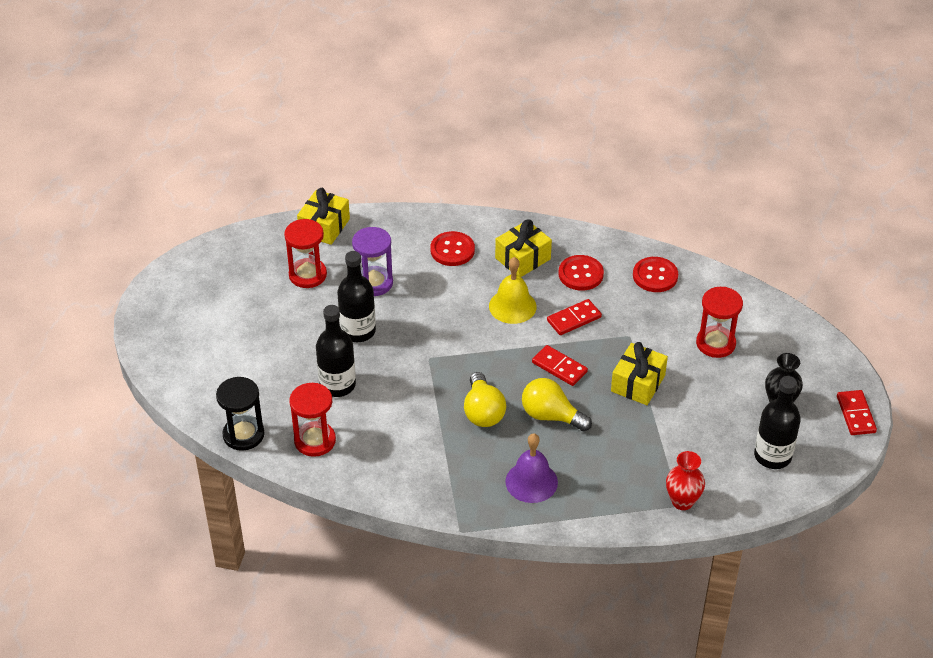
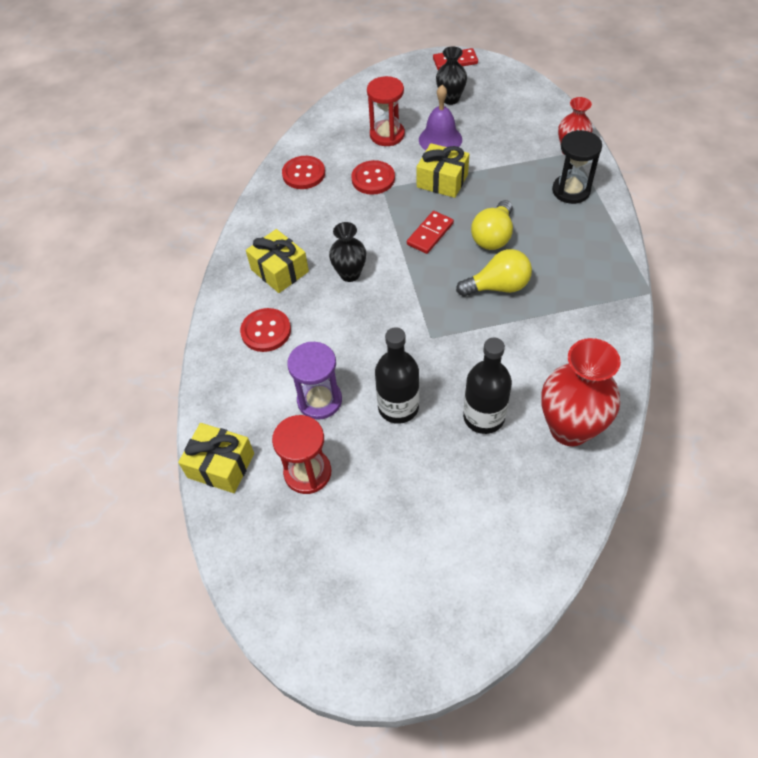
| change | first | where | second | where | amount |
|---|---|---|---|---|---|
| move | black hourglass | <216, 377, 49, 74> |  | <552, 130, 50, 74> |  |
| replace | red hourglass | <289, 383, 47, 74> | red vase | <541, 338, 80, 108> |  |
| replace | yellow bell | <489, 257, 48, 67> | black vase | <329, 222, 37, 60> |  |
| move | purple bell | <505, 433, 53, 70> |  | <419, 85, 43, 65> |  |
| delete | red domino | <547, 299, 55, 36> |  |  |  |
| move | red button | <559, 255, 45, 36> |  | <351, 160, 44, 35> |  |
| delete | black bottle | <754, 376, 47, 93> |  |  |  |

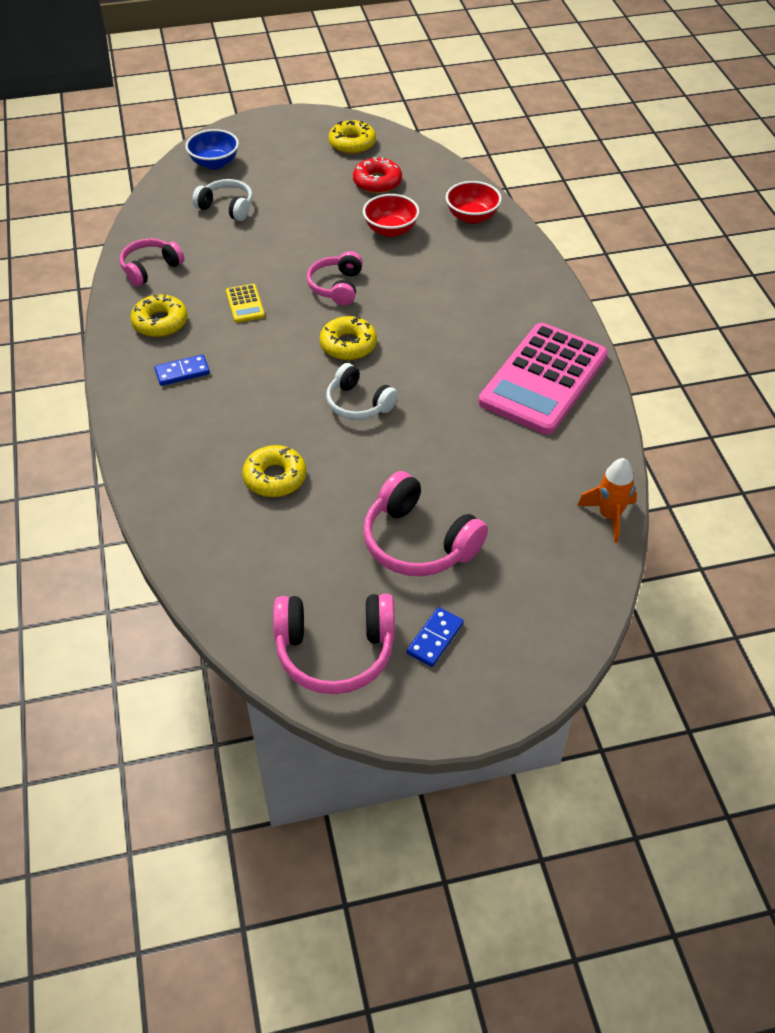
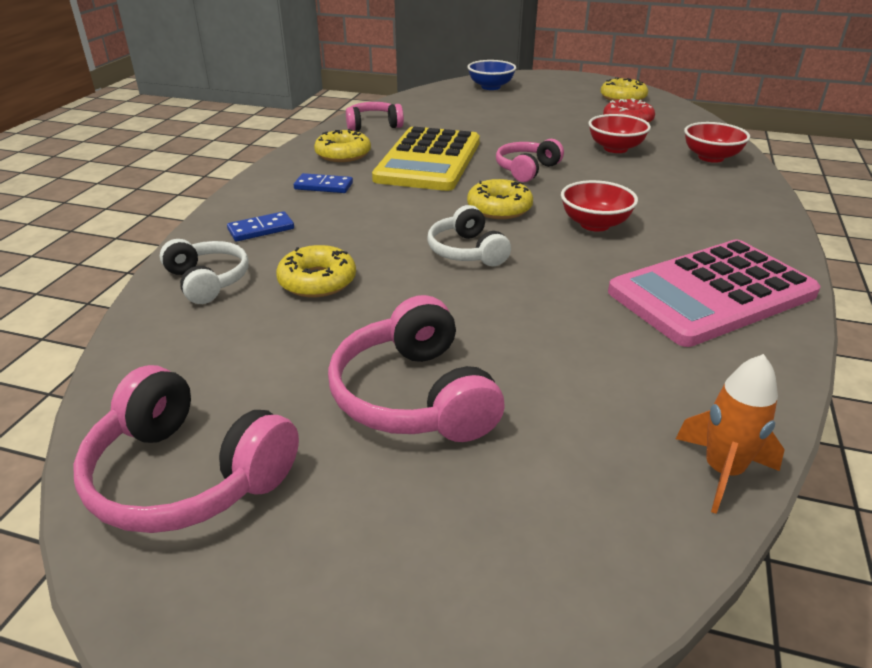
| change | first | where | second | where | amount |
|---|---|---|---|---|---|
| move | white headphones | <192, 179, 61, 42> |  | <160, 239, 89, 65> |  |
| resize | yellow calculator | <226, 284, 39, 39> |  | <372, 127, 108, 64> | x2.49 |
| move | blue domino | <407, 607, 57, 60> |  | <227, 211, 67, 30> |  |
| insert |  |  | red bowl | <561, 180, 77, 52> |  |

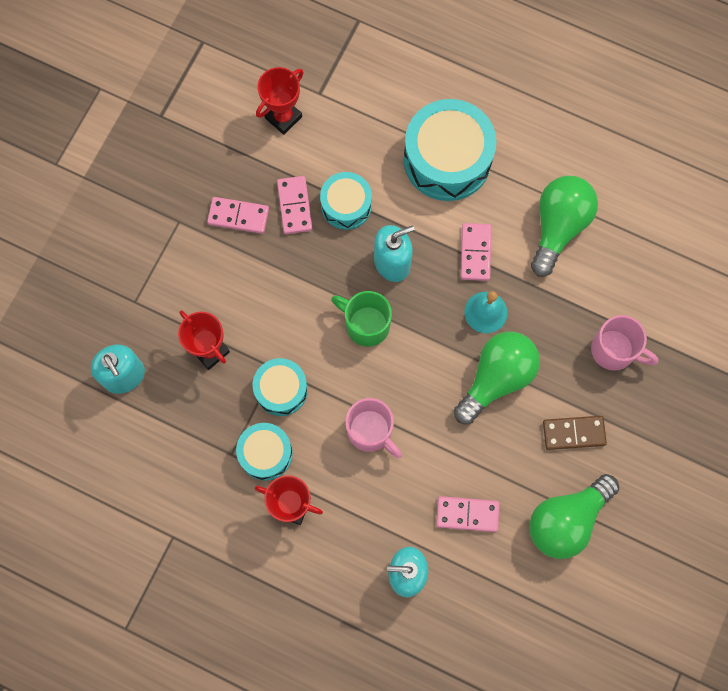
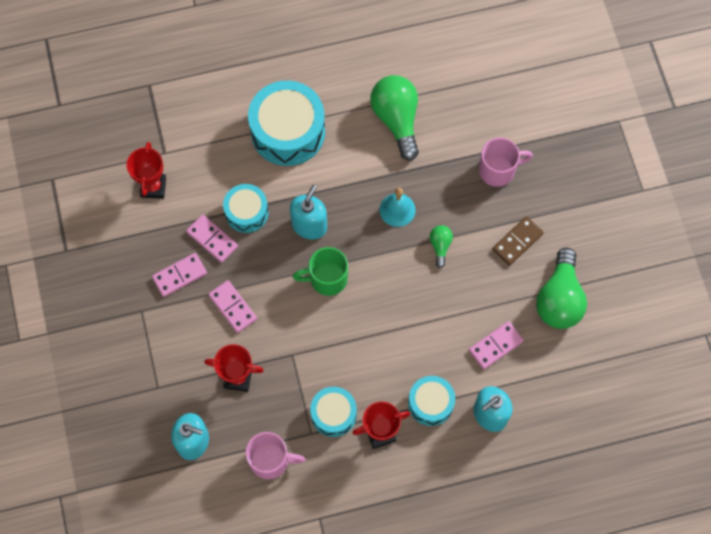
| change | first | where | second | where | amount |
|---|---|---|---|---|---|
| move | turquoise drum | <253, 358, 55, 58> |  | <408, 376, 47, 50> |  |
| move | pink mug | <346, 398, 56, 60> |  | <245, 432, 60, 47> |  |
| resize | green light bulb | <454, 332, 86, 92> |  | <430, 225, 23, 43> | x0.48 |
| move | pink domino | <461, 223, 30, 58> |  | <208, 280, 49, 53> |  |

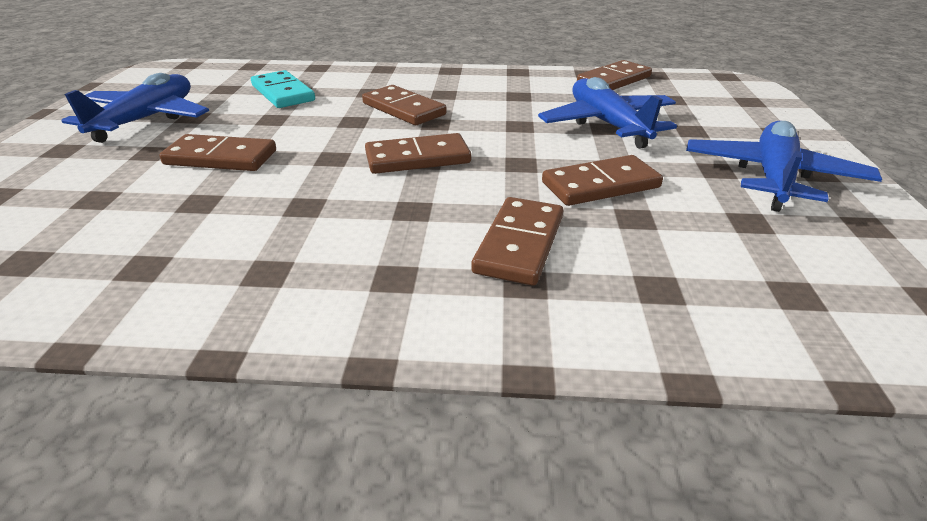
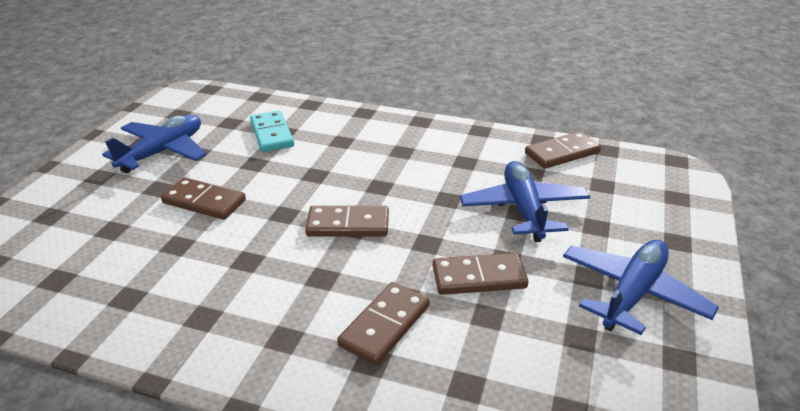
| change | first | where | second | where | amount |
|---|---|---|---|---|---|
| delete | brown domino | <362, 85, 85, 40> |  |  |  |

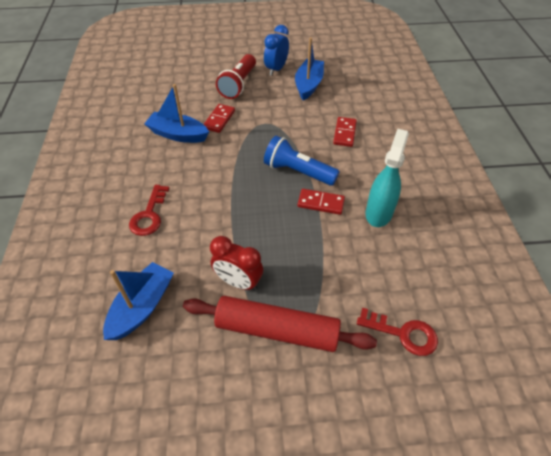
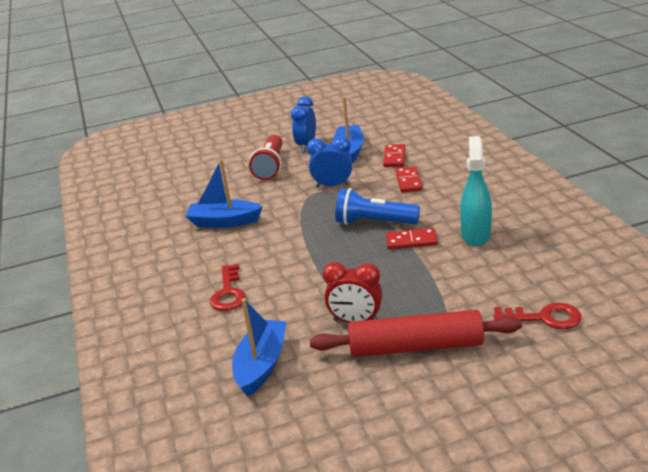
| change | first | where | second | where | amount |
|---|---|---|---|---|---|
| move | red domino | <204, 104, 31, 29> |  | <383, 144, 23, 23> |  |
| insert |  |  | blue clock | <307, 136, 45, 52> |  |

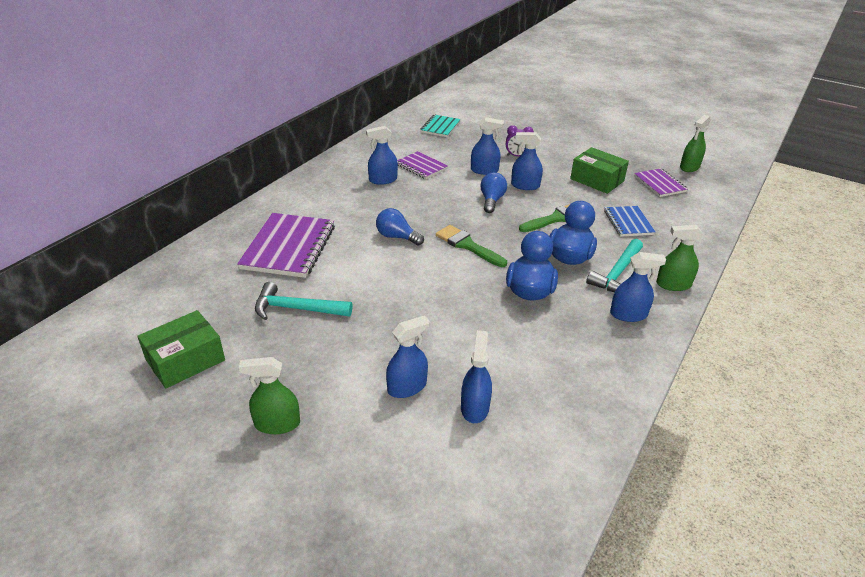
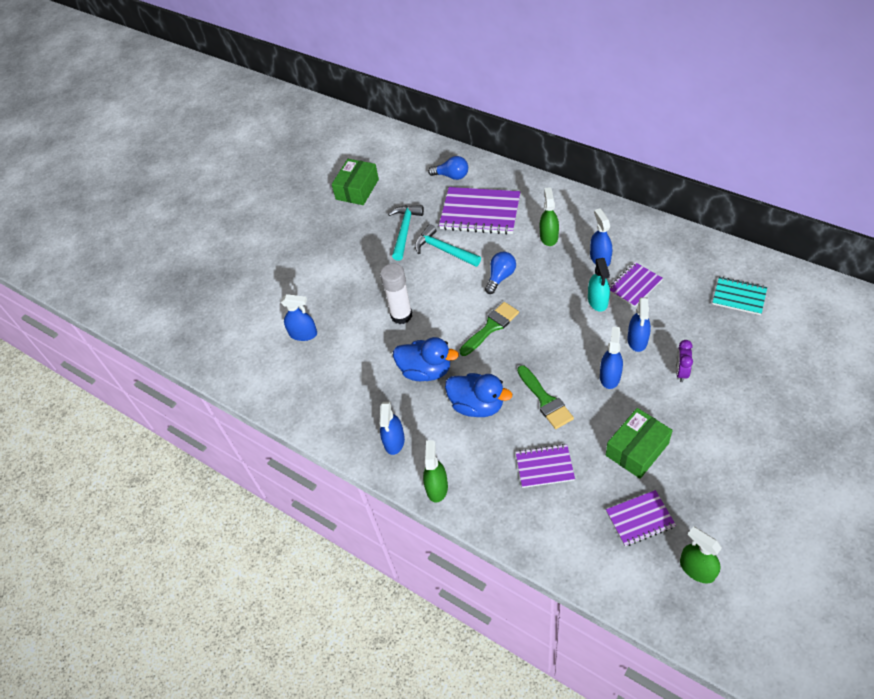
| change | first | where | second | where | amount |
|---|---|---|---|---|---|
| rotate | green box | <137, 310, 88, 78> |  | <332, 159, 47, 46> | 60 degrees clockwise |
| move | green spray bottle | <239, 357, 61, 77> |  | <540, 187, 19, 59> |  |
| delete | blue spray bottle | <386, 316, 43, 82> |  |  |  |
| move | blue light bulb | <480, 172, 27, 41> |  | <428, 156, 40, 24> |  |
| move | turquoise hammer | <586, 239, 57, 53> |  | <415, 224, 66, 43> |  |
| recolor | blue notebook | <604, 206, 51, 31> | purple notebook | <516, 444, 59, 44> |  |
| insert |  |  | white glue stick | <380, 263, 32, 61> |  |
| insert |  |  | turquoise spray bottle | <588, 258, 22, 54> |  |

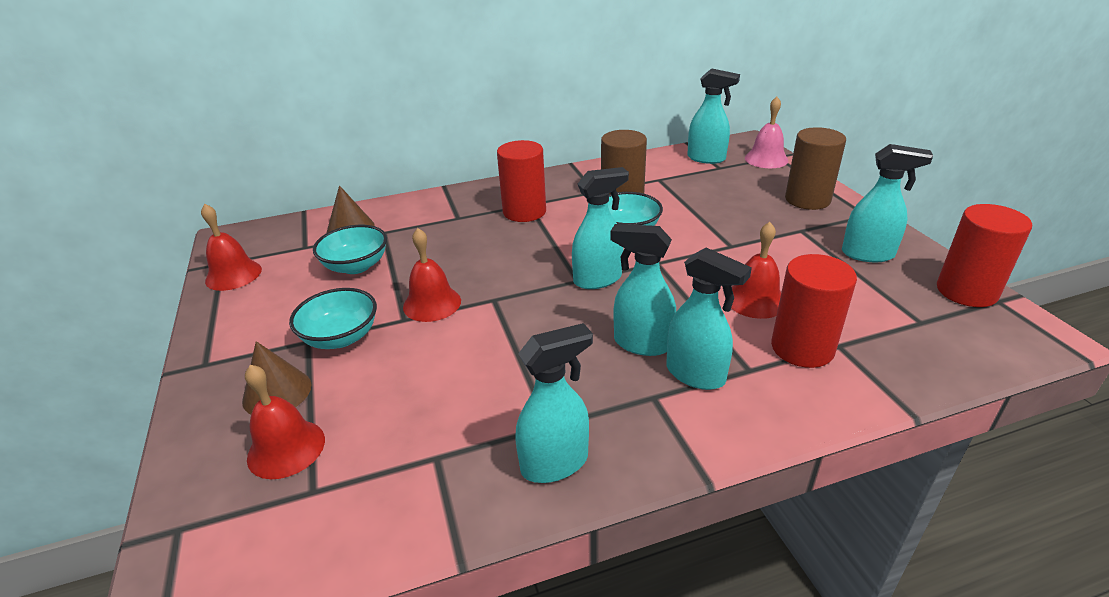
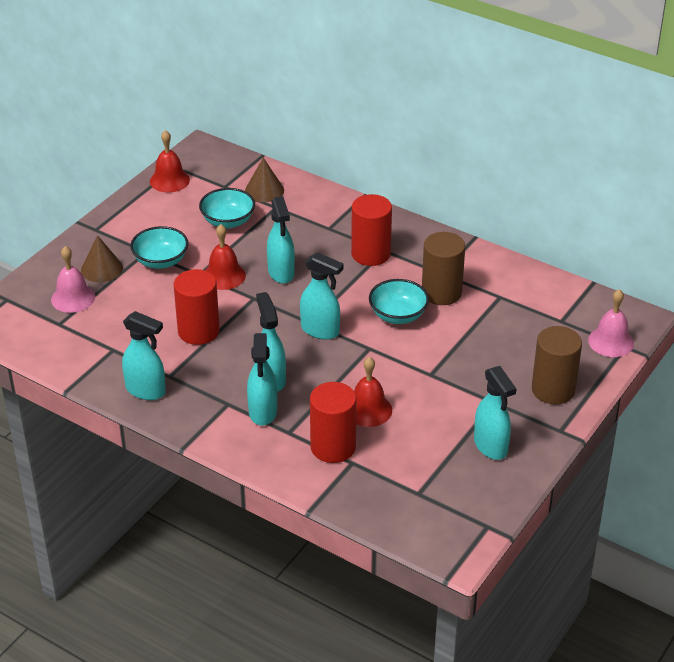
| change | first | where | second | where | amount |
|---|---|---|---|---|---|
| recolor | red bell | <245, 365, 80, 114> | pink bell | <51, 246, 44, 67> |  |
| move | turquoise spray bottle | <687, 68, 53, 96> |  | <267, 196, 28, 88> |  |
| move | red cylinder | <937, 204, 95, 103> |  | <174, 269, 46, 76> |  |

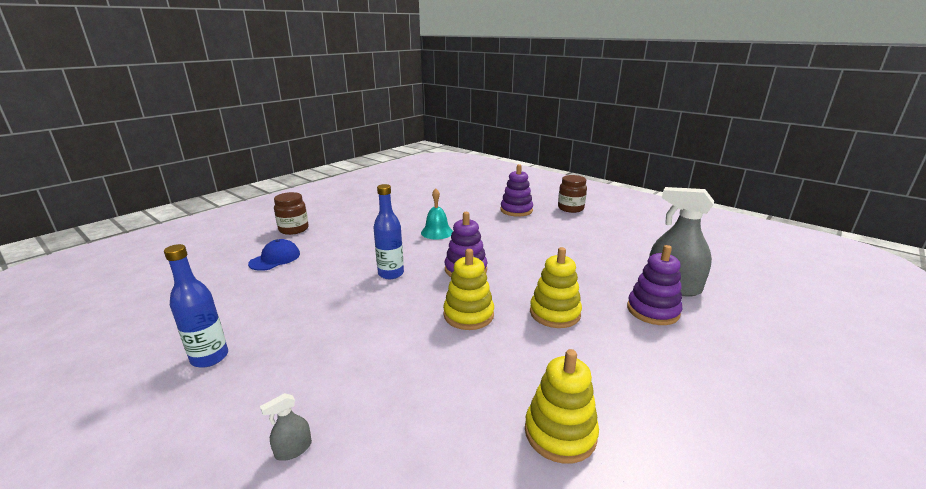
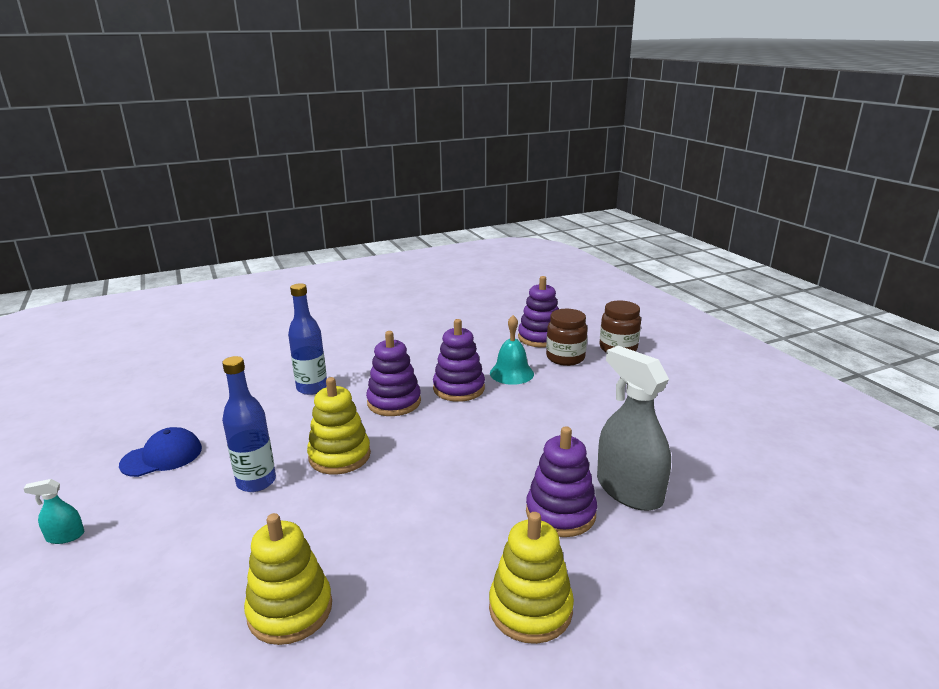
| change | first | where | second | where | amount |
|---|---|---|---|---|---|
| move | blue bottle | <164, 244, 64, 123> |  | <222, 356, 54, 136> |  |
| move | blue cap | <248, 239, 52, 32> |  | <119, 427, 83, 50> |  |
| recolor | grey spray bottle | <260, 393, 52, 68> | turquoise spray bottle | <23, 479, 61, 65> |  |
| move | brown jar | <274, 192, 35, 43> |  | <546, 309, 42, 57> |  |
| move | turquoise bell | <421, 188, 32, 51> |  | <490, 315, 44, 70> |  |
| move | yellow stacking toy | <530, 247, 52, 81> |  | <489, 512, 85, 132> |  |
| insert |  |  | purple stacking toy | <433, 319, 52, 83> |  |

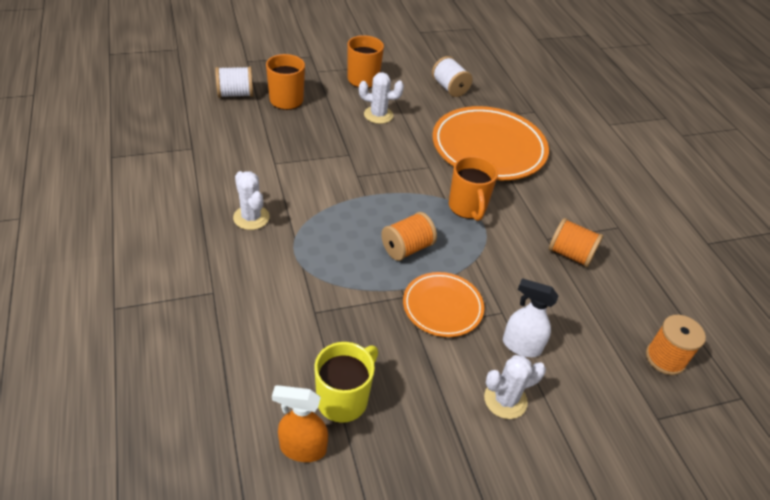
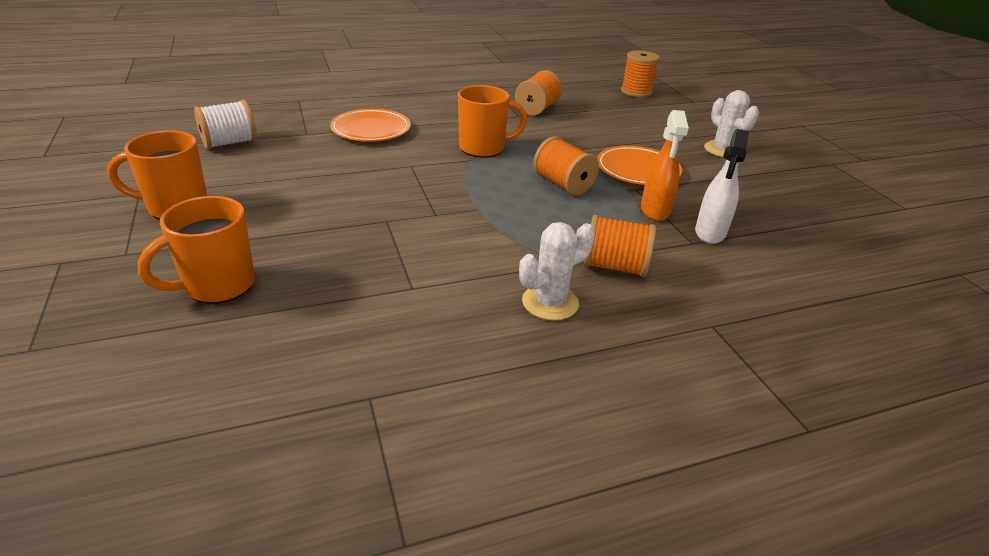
| change | first | where | second | where | amount |
|---|---|---|---|---|---|
| delete | white spool | <215, 66, 38, 32> |  |  |  |
| move | orange spray bottle | <272, 385, 56, 77> |  | <641, 110, 48, 111> |  |
| delete | yellow mug | <314, 342, 64, 81> |  |  |  |
| delete | white cactus | <359, 72, 45, 52> |  |  |  |
| resize | orange plate | <432, 106, 117, 74> |  | <330, 109, 81, 33> | x0.55 |
| move | white spray bottle | <503, 278, 55, 79> |  | <695, 129, 54, 115> |  |
| insert |  |  | orange spool | <584, 215, 72, 62> |  |

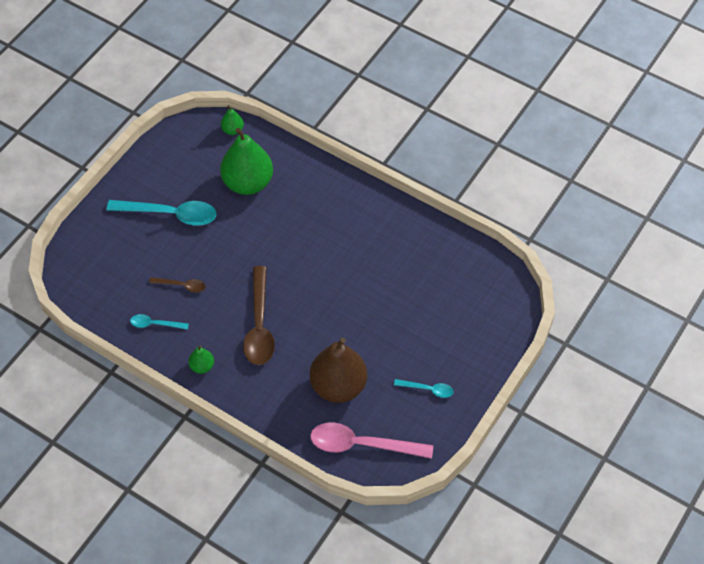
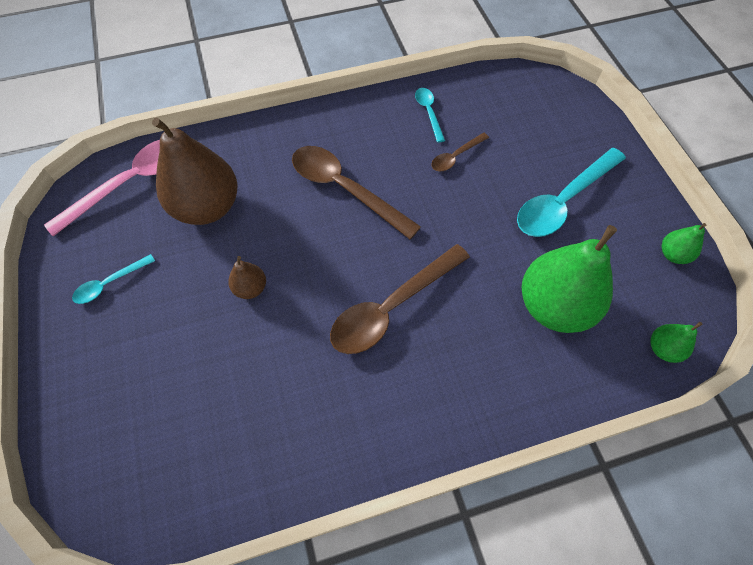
| change | first | where | second | where | amount |
|---|---|---|---|---|---|
| rotate | turquoise spoon | <130, 314, 59, 16> |  | <415, 88, 30, 55> | 60 degrees counterclockwise |
| move | green pear | <188, 345, 26, 29> |  | <662, 223, 44, 41> |  |
| insert |  |  | brown pear | <228, 256, 38, 43> |  |
| insert |  |  | brown spoon | <330, 244, 140, 110> |  |

